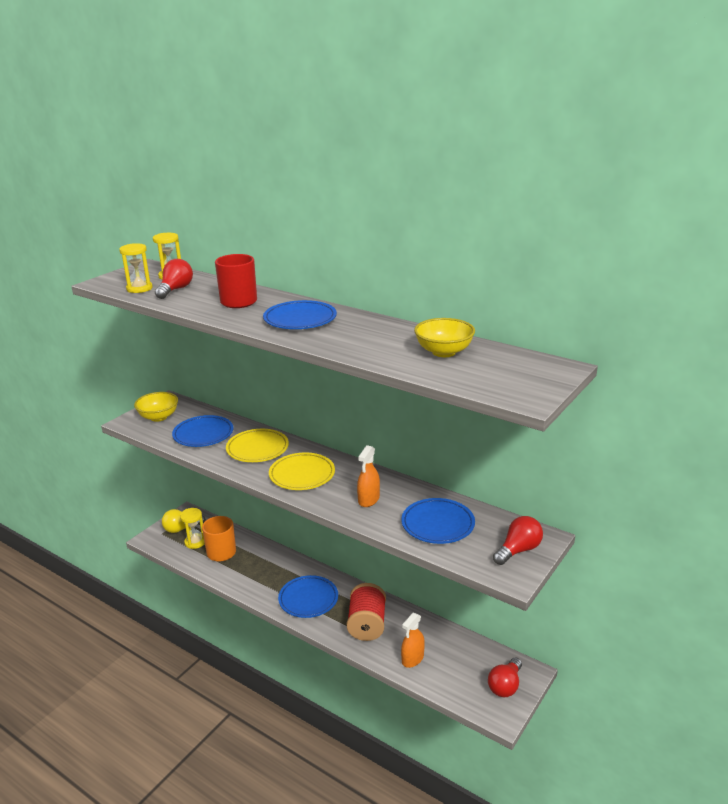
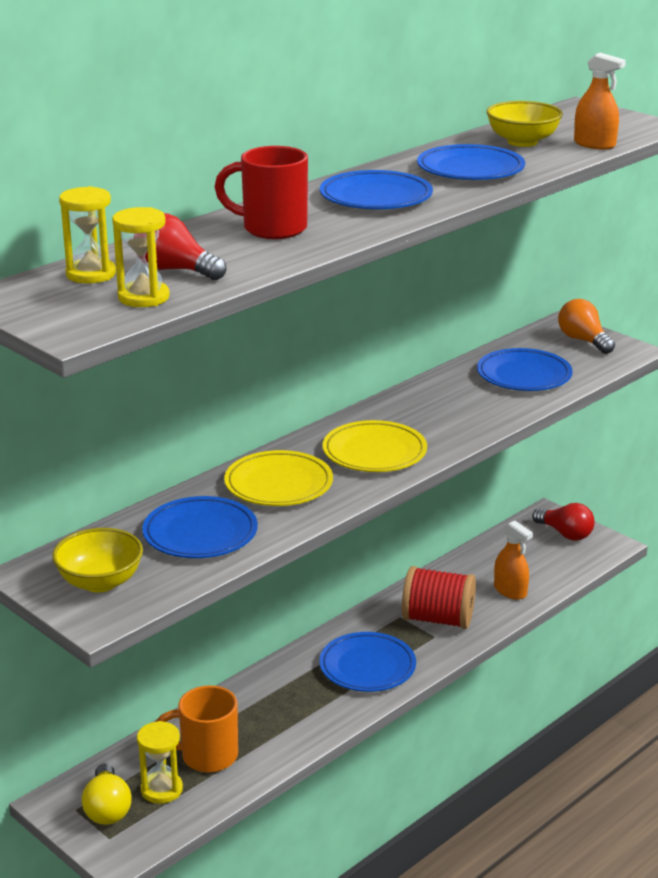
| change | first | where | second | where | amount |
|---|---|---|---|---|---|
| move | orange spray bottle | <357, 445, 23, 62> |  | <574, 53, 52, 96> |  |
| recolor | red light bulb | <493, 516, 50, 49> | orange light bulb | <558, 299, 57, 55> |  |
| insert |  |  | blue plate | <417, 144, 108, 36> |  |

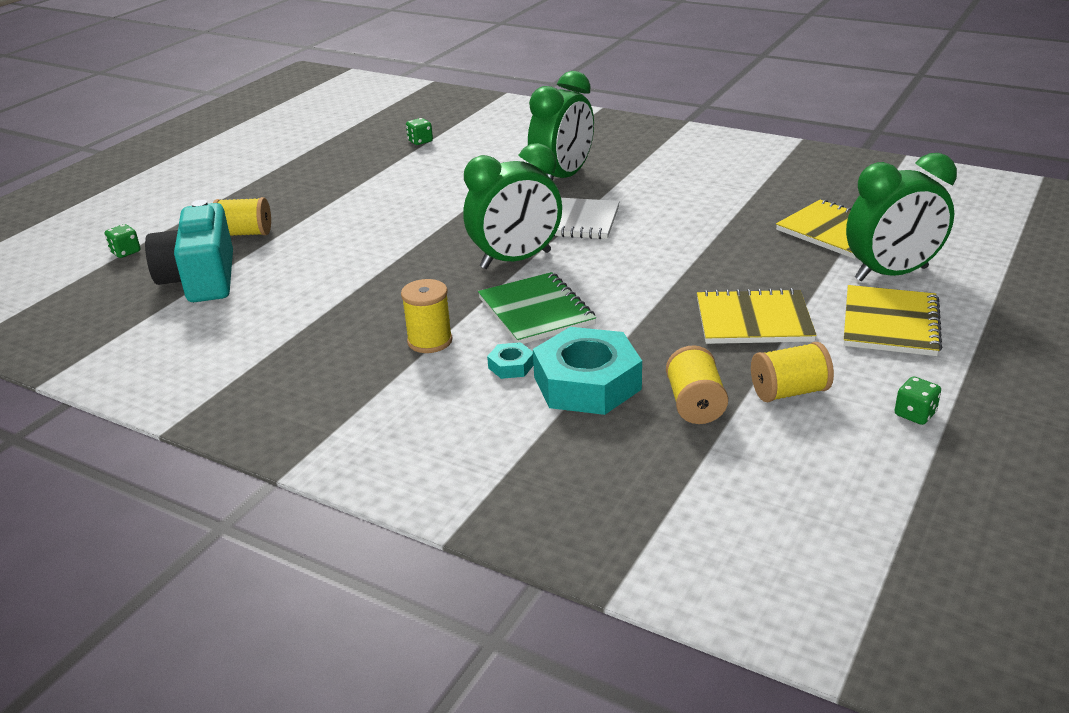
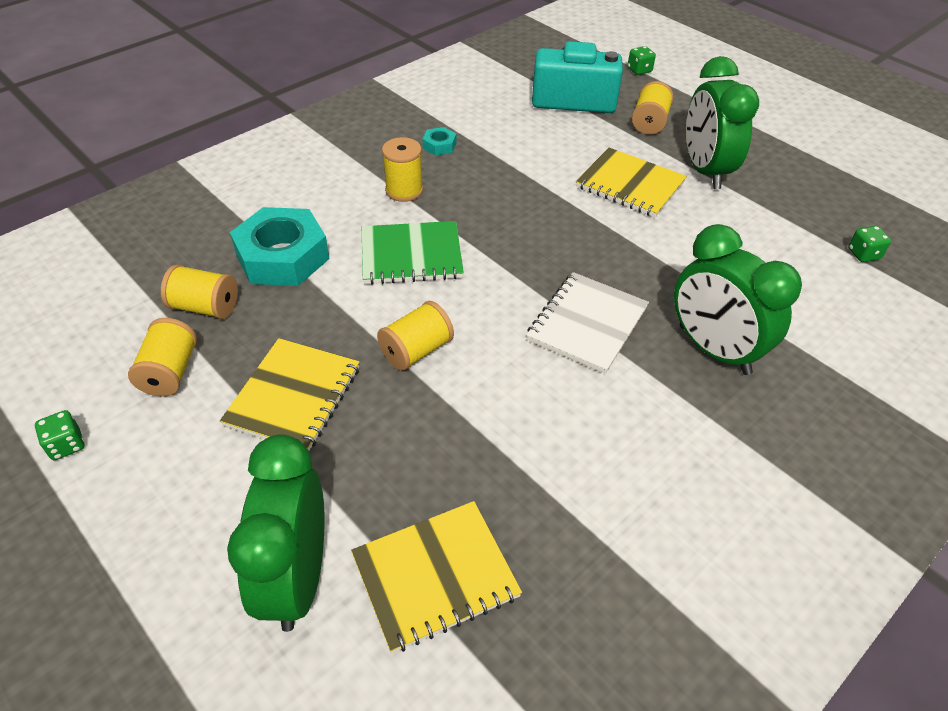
| change | first | where | second | where | amount |
|---|---|---|---|---|---|
| move | green clock | <463, 143, 99, 126> |  | <686, 56, 73, 133> |  |
| move | turquoise nut | <487, 342, 47, 37> |  | <422, 127, 34, 29> |  |
| move | yellow notebook | <844, 285, 98, 71> |  | <576, 148, 111, 69> |  |
| insert |  |  | yellow spool | <377, 301, 77, 70> |  |

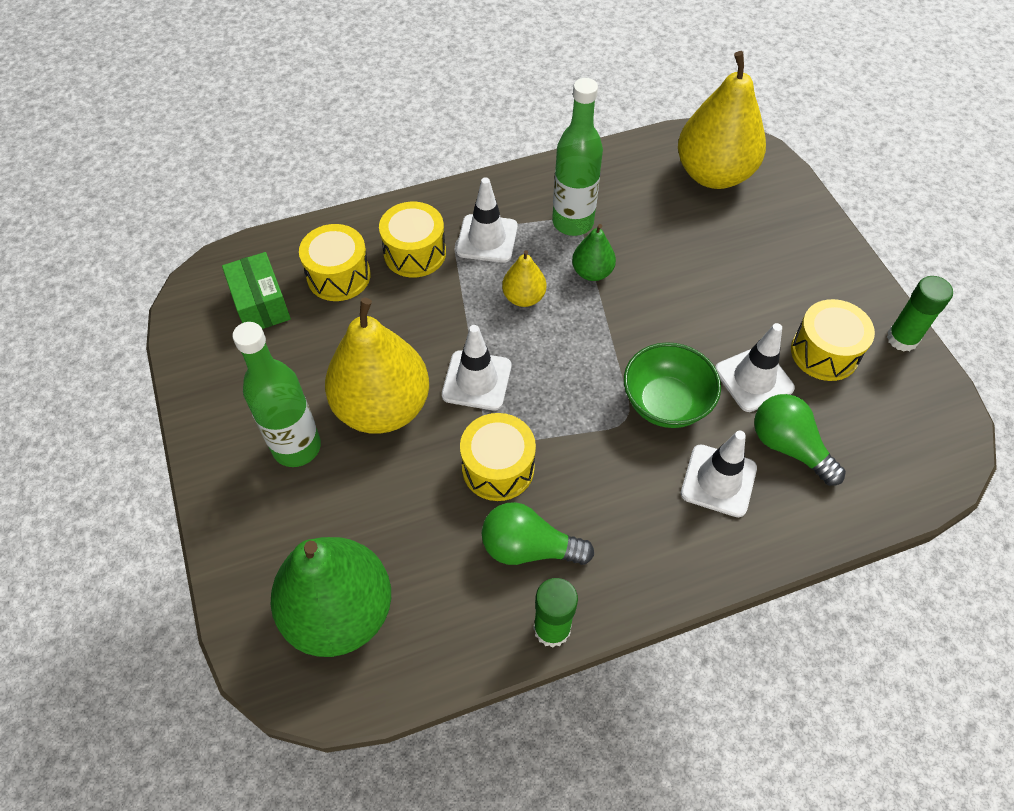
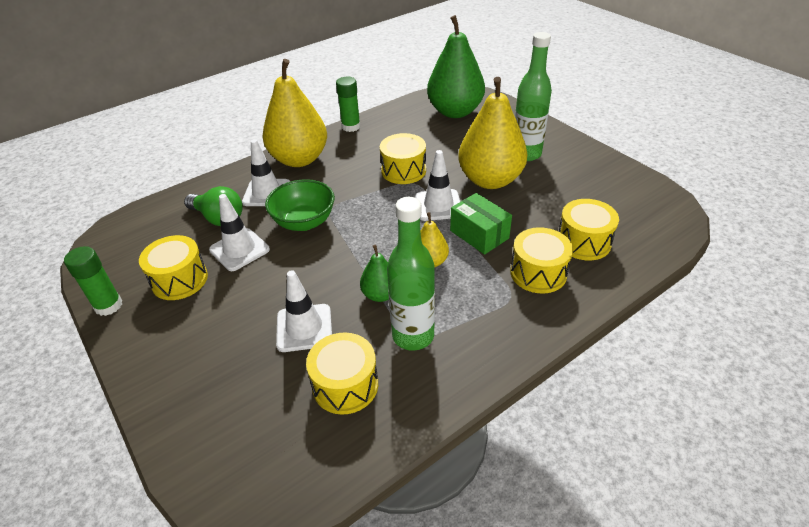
| change | first | where | second | where | amount |
|---|---|---|---|---|---|
| move | green box | <222, 252, 69, 77> |  | <450, 193, 62, 62> |  |
| move | white traffic cone | <456, 177, 62, 86> |  | <276, 270, 56, 82> |  |
| delete | green light bulb | <482, 502, 112, 63> |  |  |  |
| move | yellow pear | <678, 51, 88, 138> |  | <263, 59, 64, 108> |  |
| insert |  |  | yellow drum | <306, 333, 72, 82> |  |

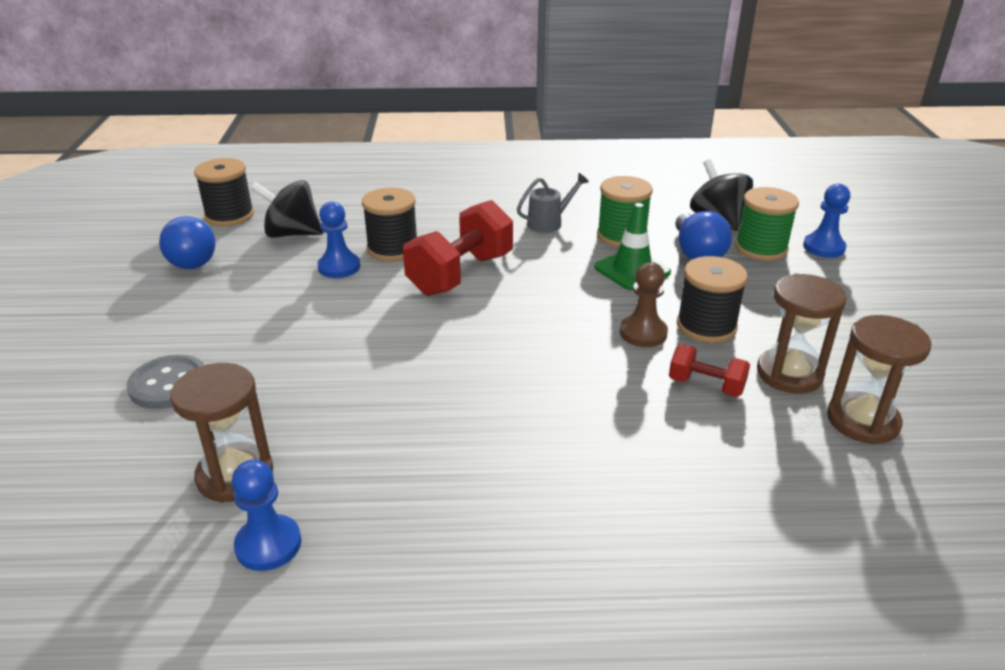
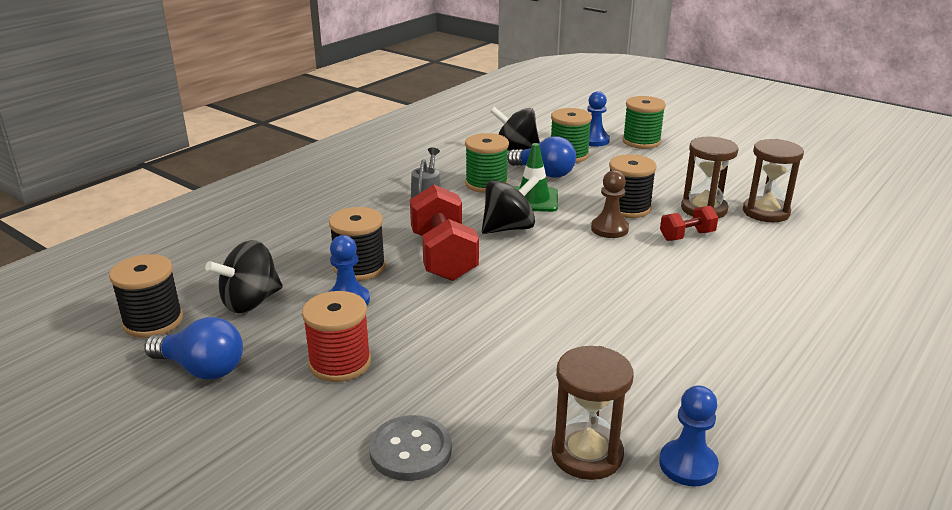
| change | first | where | second | where | amount |
|---|---|---|---|---|---|
| insert |  |  | red spool | <302, 291, 69, 91> |  |
| insert |  |  | black spinning top | <482, 175, 57, 59> |  |
| insert |  |  | green spool | <622, 96, 44, 53> |  |

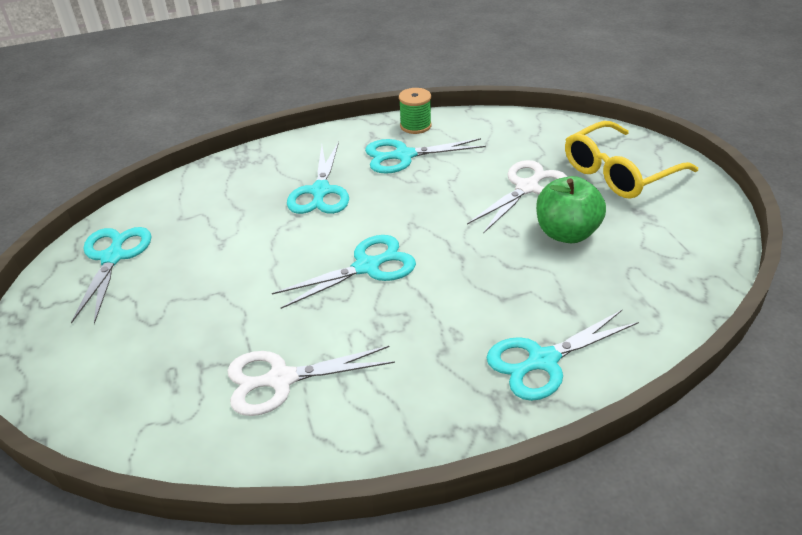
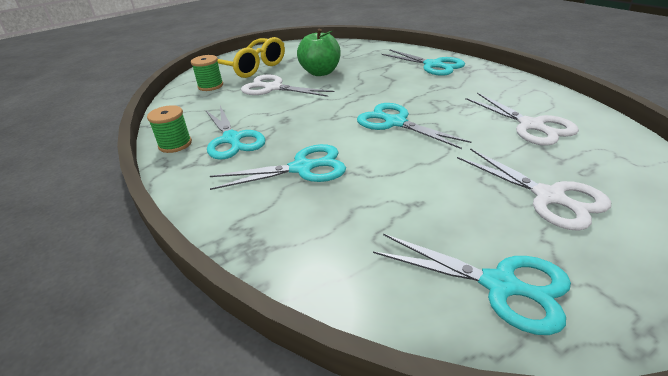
| change | first | where | second | where | amount |
|---|---|---|---|---|---|
| rotate | turquoise scissors | <71, 227, 81, 97> |  | <373, 234, 198, 101> | 135 degrees counterclockwise |
| insert |  |  | green spool | <191, 55, 32, 36> |  |
| insert |  |  | white scissors | <457, 148, 154, 83> |  |

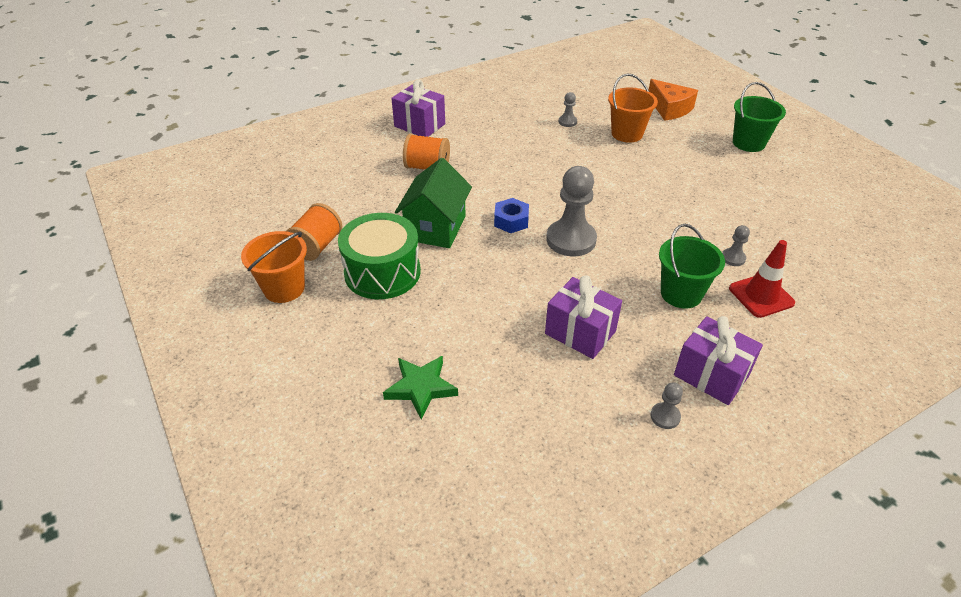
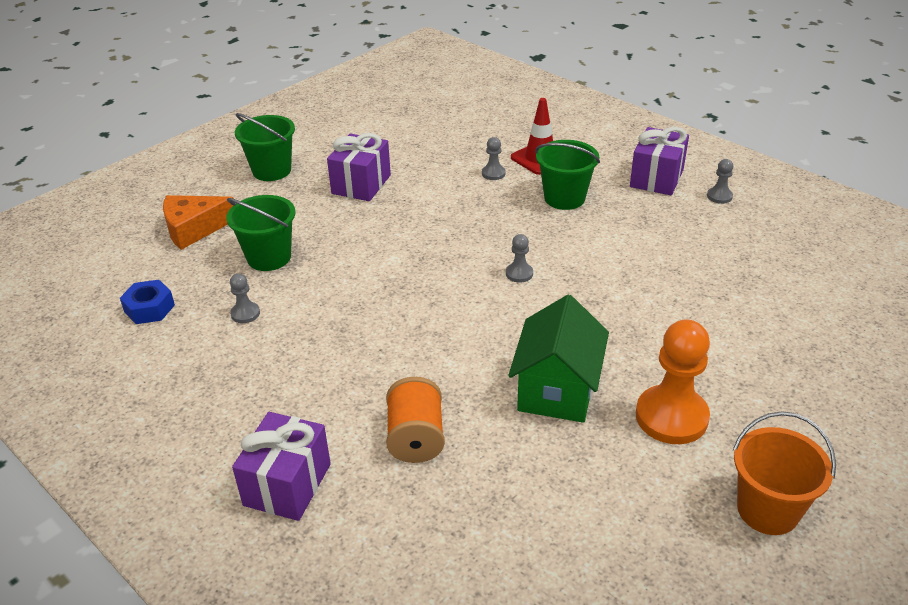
| change | first | where | second | where | amount |
|---|---|---|---|---|---|
| delete | orange spool | <286, 203, 57, 58> |  |  |  |
| replace | green drum | <338, 213, 83, 86> | orange pawn | <636, 319, 74, 125> |  |
| delete | green star | <383, 356, 75, 64> |  |  |  |
| rotate | green house | <395, 158, 77, 90> |  | <508, 295, 101, 128> | 75 degrees counterclockwise |
| move | blue nut | <494, 198, 35, 35> |  | <120, 280, 55, 44> |  |
| move | purple gift | <545, 275, 77, 84> |  | <327, 133, 64, 68> |  |
| resize | grey pawn | <546, 166, 51, 90> |  | <506, 234, 27, 49> | x0.46 |
| recolor | orange bucket | <608, 74, 50, 69> | green bucket | <226, 195, 69, 76> |  |
| rotate | orange cheese | <649, 79, 49, 42> |  | <163, 195, 71, 55> | 150 degrees counterclockwise |

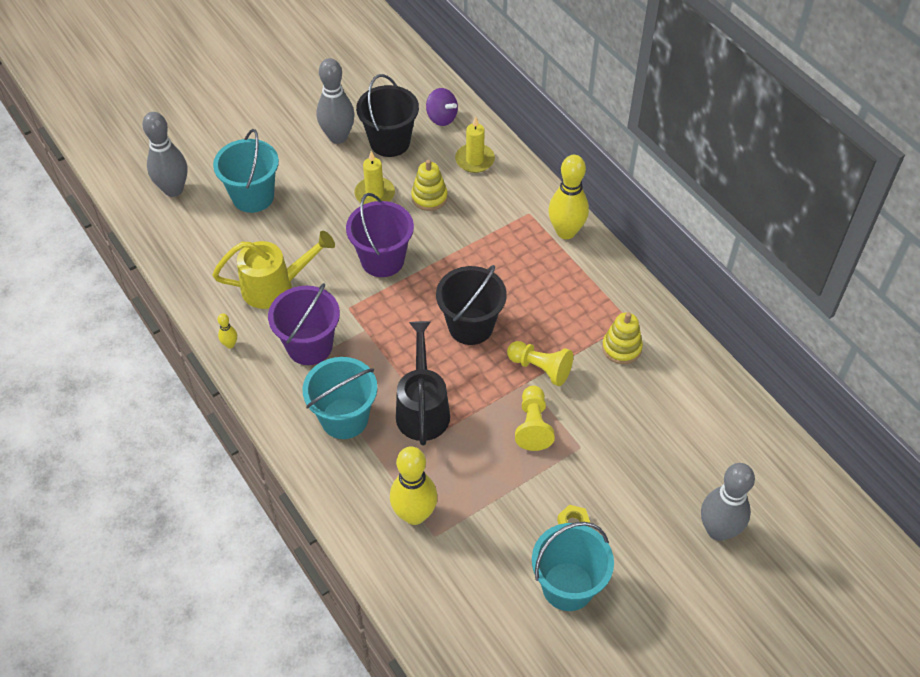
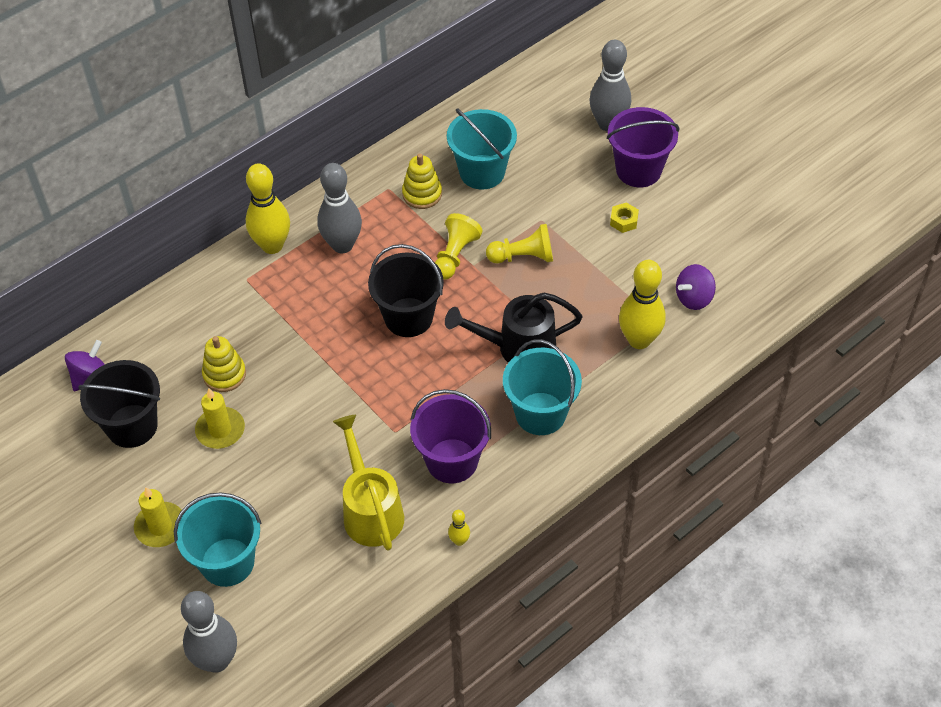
| change | first | where | second | where | amount |
|---|---|---|---|---|---|
| move | grey bowling pin | <317, 58, 38, 86> |  | <318, 163, 44, 90> |  |
| move | purple bucket | <346, 193, 68, 84> |  | <607, 107, 73, 80> |  |
| move | yellow candle | <455, 116, 40, 57> |  | <134, 487, 48, 60> |  |
| move | turquoise bucket | <532, 522, 82, 89> |  | <447, 108, 70, 82> |  |
| insert |  |  | purple spinning top | <676, 264, 40, 46> |  |

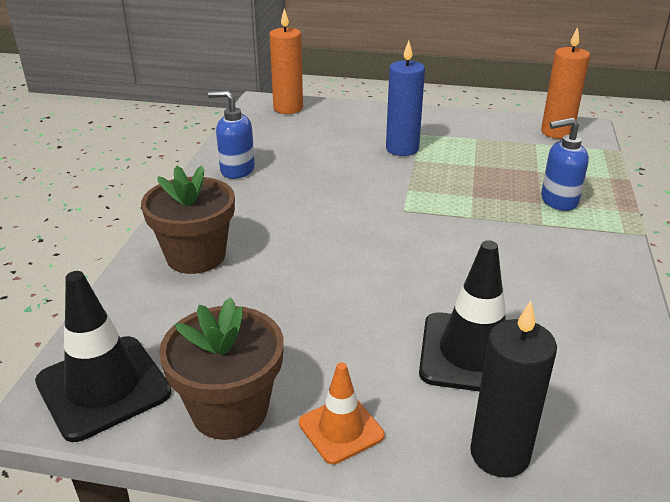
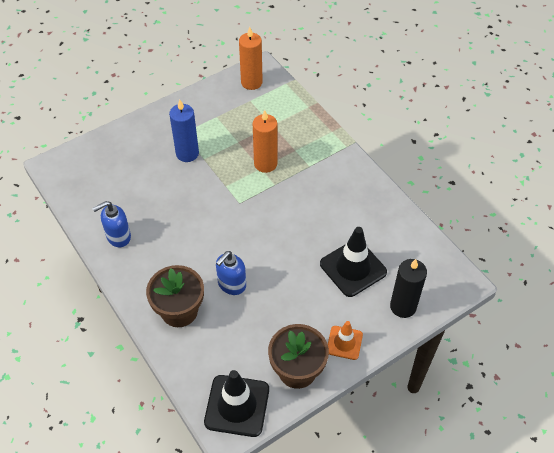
| change | first | where | second | where | amount |
|---|---|---|---|---|---|
| move | orange candle | <270, 9, 33, 105> |  | <253, 110, 24, 63> |  |
| move | blue soap dispenser | <541, 118, 48, 93> |  | <216, 251, 30, 44> |  |

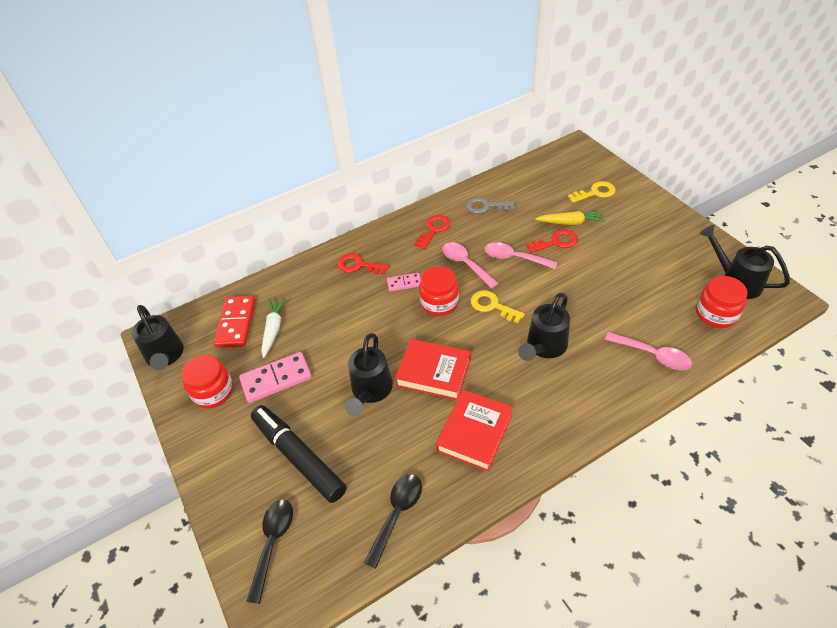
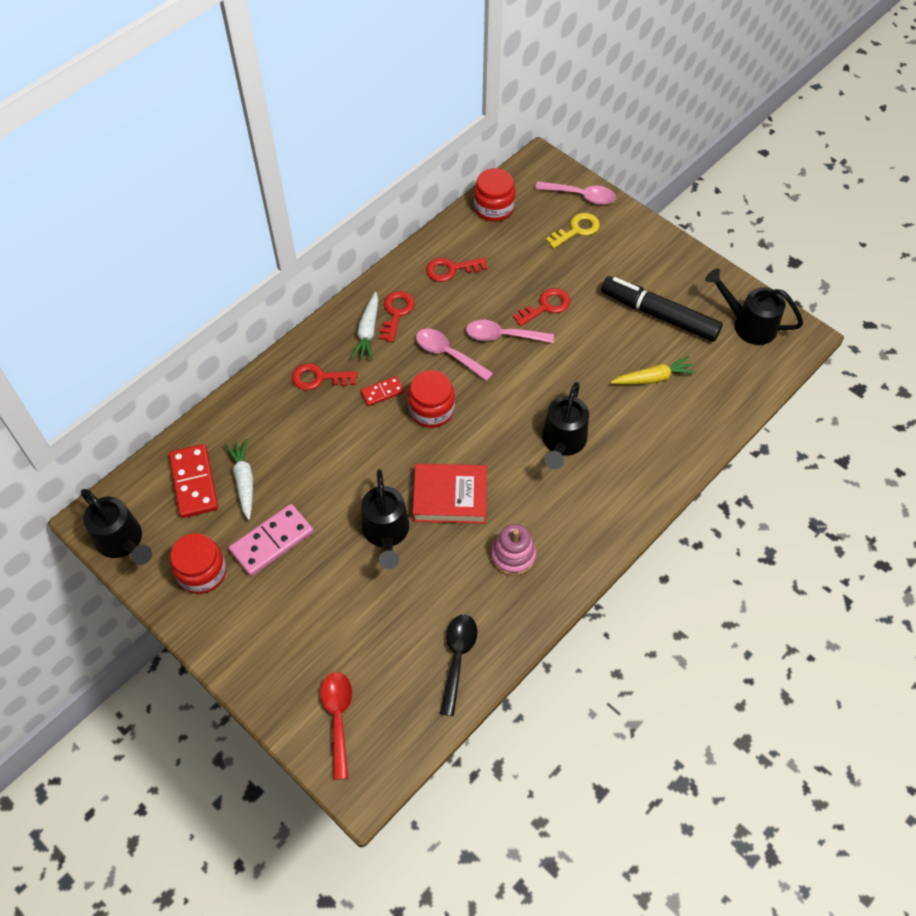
| change | first | where | second | where | amount |
|---|---|---|---|---|---|
| recolor | black spoon | <246, 499, 47, 105> | red spoon | <321, 672, 31, 108> |  |
| move | black marker | <251, 405, 96, 98> |  | <601, 276, 122, 66> |  |
| recolor | pink domino | <387, 273, 34, 18> | red domino | <360, 376, 44, 30> |  |
| replace | red book | <436, 389, 77, 83> | pink stacking toy | <491, 524, 45, 52> |  |
| recolor | grey key | <466, 197, 50, 17> | red key | <426, 257, 61, 25> |  |
| delete | yellow key | <471, 290, 54, 33> |  |  |  |
| move | yellow carrot | <535, 210, 70, 15> |  | <610, 356, 87, 29> |  |
| move | pink spoon | <605, 332, 87, 38> |  | <535, 181, 81, 24> |  |
| move | red jar | <696, 276, 52, 52> |  | <474, 168, 42, 54> |  |
| insert |  |  | white carrot | <351, 292, 27, 69> |  |

